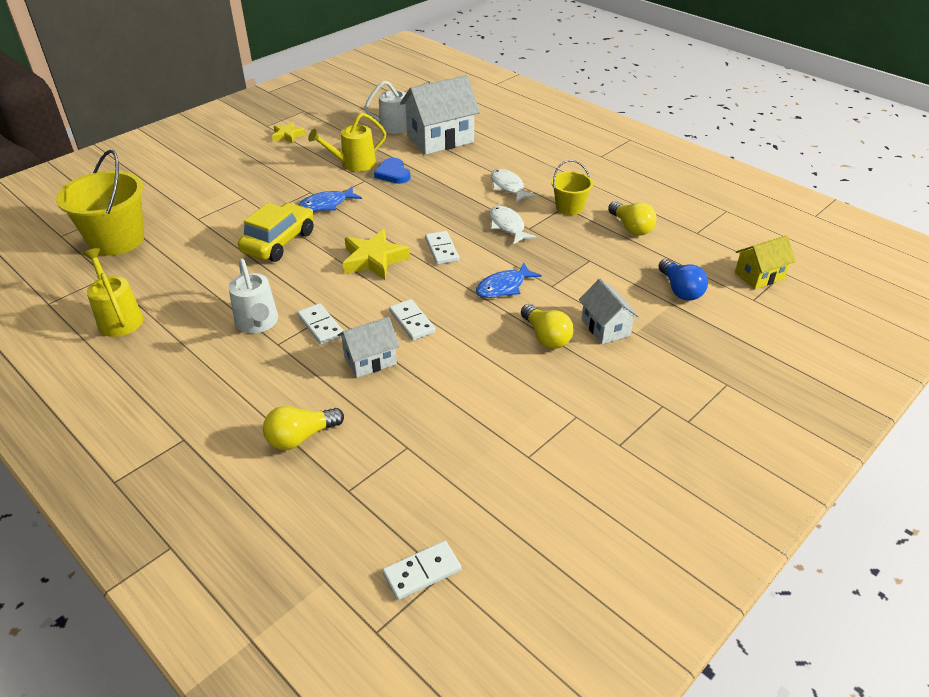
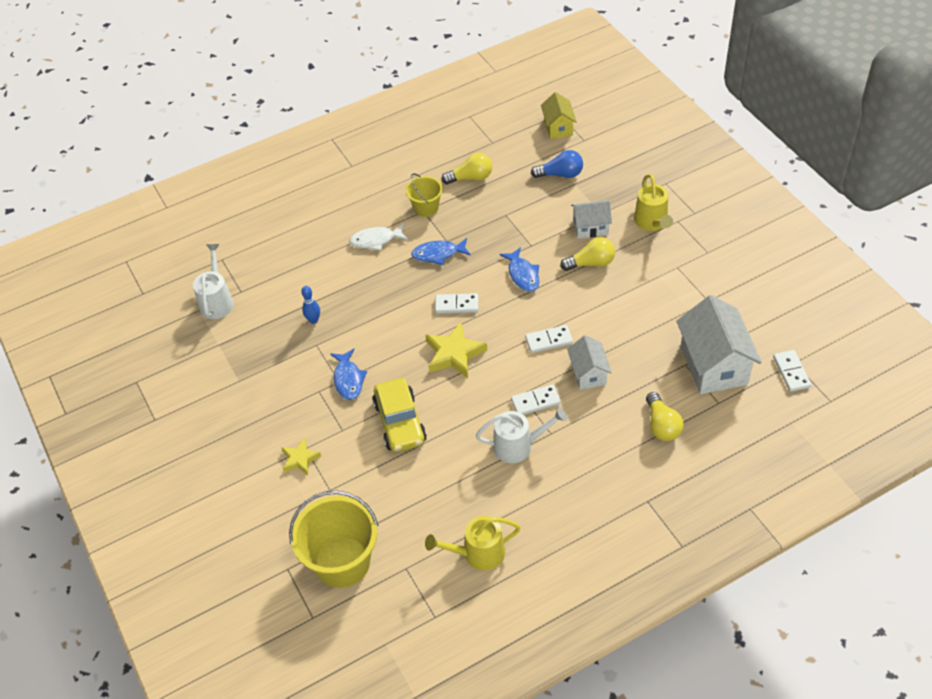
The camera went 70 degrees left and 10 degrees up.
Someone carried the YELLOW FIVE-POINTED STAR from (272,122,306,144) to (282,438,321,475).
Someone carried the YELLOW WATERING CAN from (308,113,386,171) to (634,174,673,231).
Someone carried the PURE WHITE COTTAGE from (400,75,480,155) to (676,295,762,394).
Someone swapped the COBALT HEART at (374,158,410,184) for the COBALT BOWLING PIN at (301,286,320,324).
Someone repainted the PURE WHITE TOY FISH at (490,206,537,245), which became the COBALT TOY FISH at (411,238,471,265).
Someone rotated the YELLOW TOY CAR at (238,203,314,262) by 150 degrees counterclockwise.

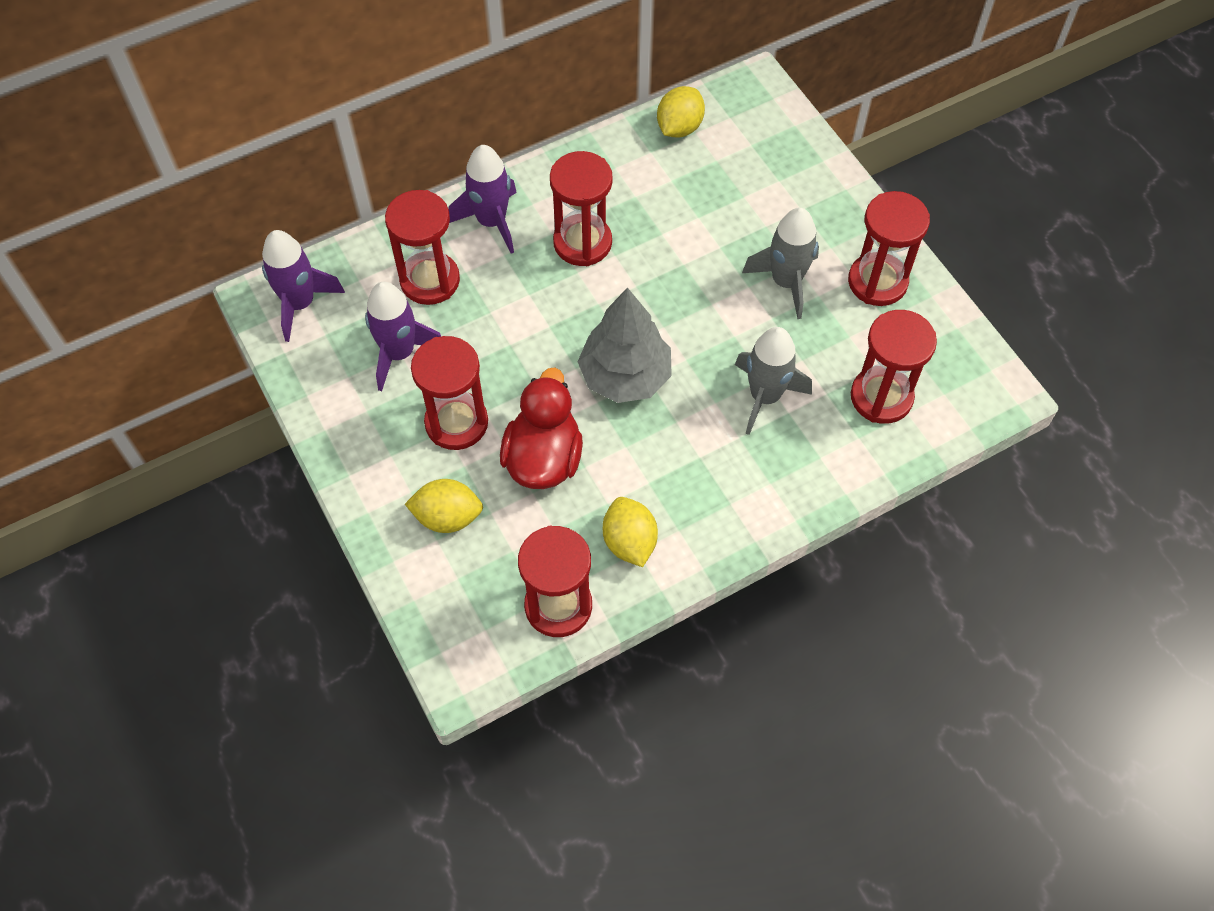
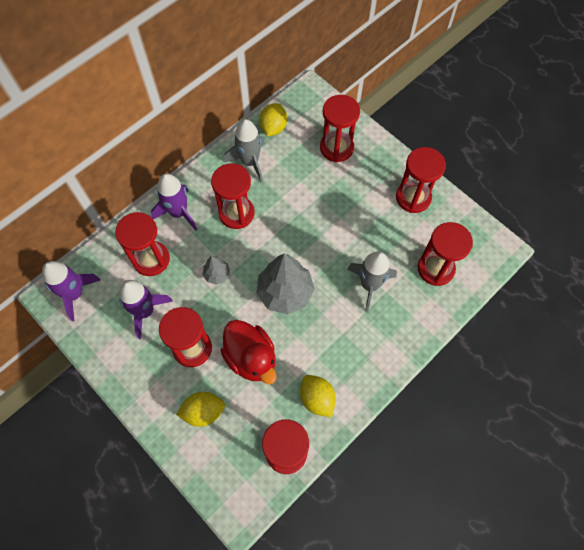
The camera went 15 degrees left and 5 degrees up.
Someone put down the GREY TREE at (202,256,230,284).
Someone put down the SCARLET SANDGLASS at (320,95,360,162).
Someone carried the GREY ROCKET from (742,208,819,319) to (224,119,265,182).
Someone rotated the SCARLET RUBBER DUCK at (500,367,583,489) by 150 degrees clockwise.

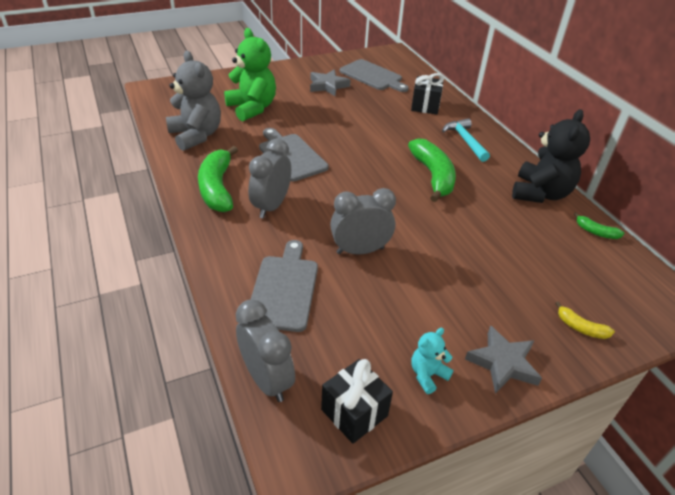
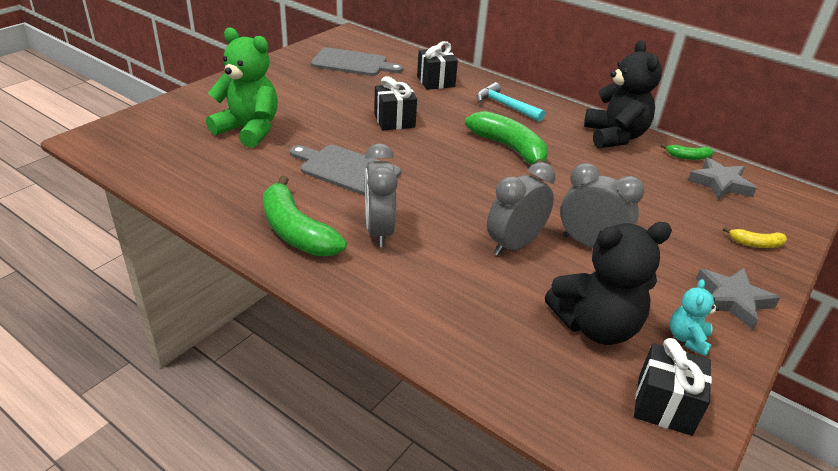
The camera went 30 degrees left and 5 degrees down.
Someone took away the GREY STUFFED BEAR at (166,51,221,151).
Someone took away the GREY CHOPPING BOARD at (251,240,318,332).
Someone put down the EBONY PRESENT at (374,76,417,130).
Someone put down the EBONY STUFFED BEAR at (545,222,672,345).
Someone carried the GREY ALARM CLOCK from (236,299,295,402) to (560,163,644,248).
Someone carried the GREY FIVE-POINTED STAR from (310,70,351,96) to (688,157,757,200).

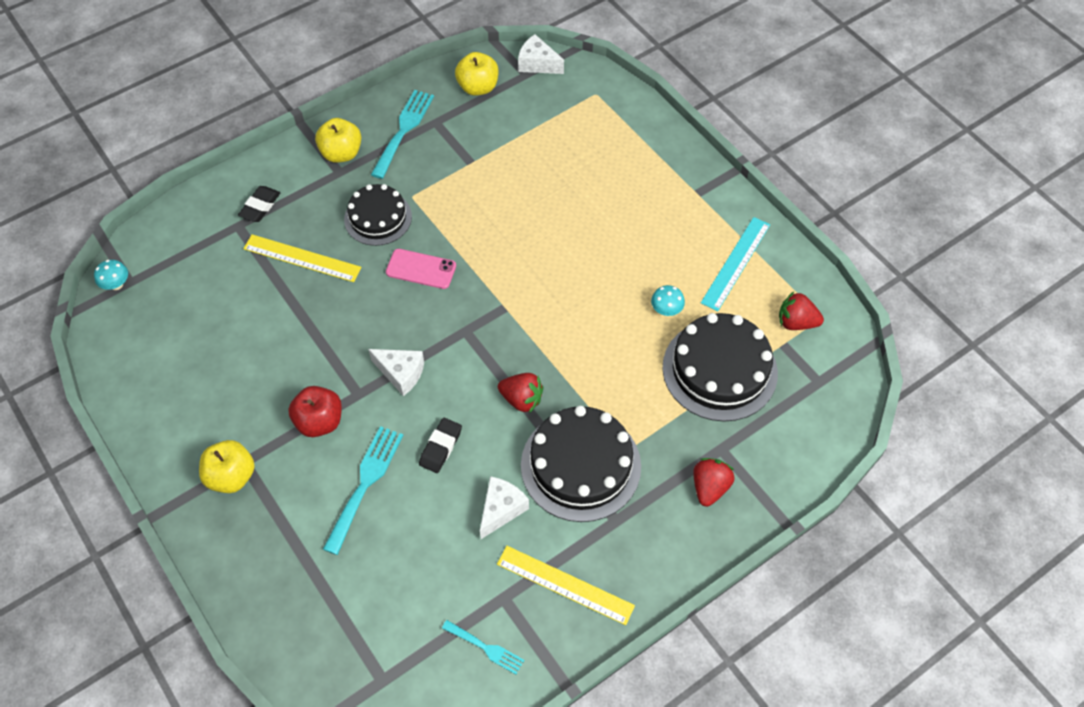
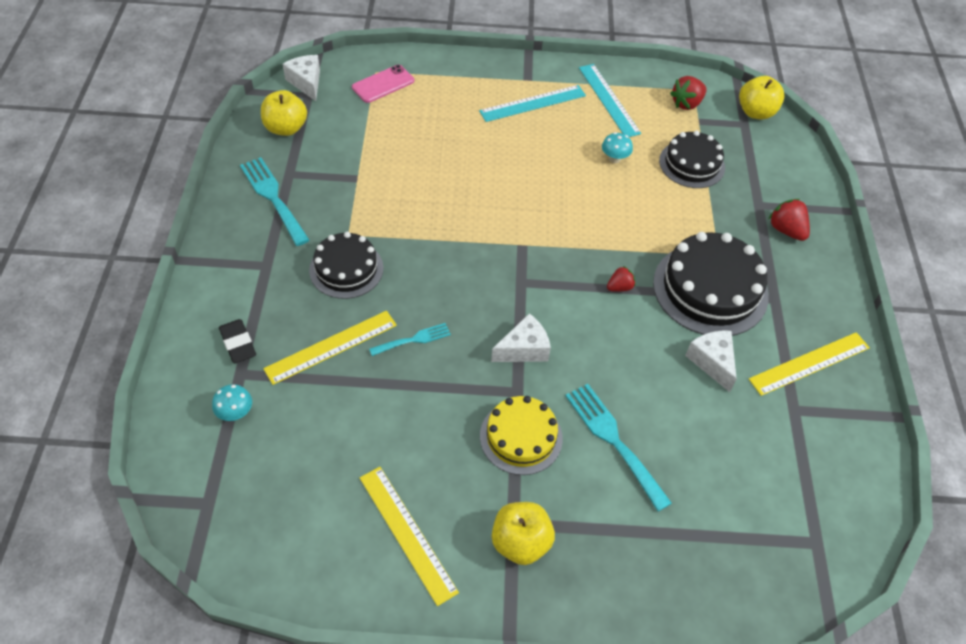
The camera went 55 degrees left and 5 degrees down.
Someone took away the EBONY GUM ERASER at (419,418,462,473).
Someone put down the YELLOW STRAIGHTEDGE at (360,467,459,606).
Someone put down the TURQUOISE STRAIGHTEDGE at (479,85,586,122).
Someone carried the TURQUOISE FUNGUS from (94,260,128,290) to (212,384,252,421).
Someone carried the YELLOW APPLE from (315,118,362,163) to (739,76,785,119).
Someone carried the ROSE-PINK MOBILE PHONE from (386,249,456,289) to (352,65,414,103).
Someone carried the TURQUOISE TABLE FORK from (442,620,524,674) to (369,323,451,356).
Someone swapped the SCARLET APPLE at (288,386,342,437) for the YELLOW GATEAU at (480,396,563,475).
Someone rotated the PURE WHITE CHEESE at (518,34,564,74) by 90 degrees clockwise.
Someone scaled the SCARLET TOY STRAWBERRY at (498,373,544,413) by 0.64.
Someone scaled the EBONY GATEAU at (662,313,778,421) by 0.64.

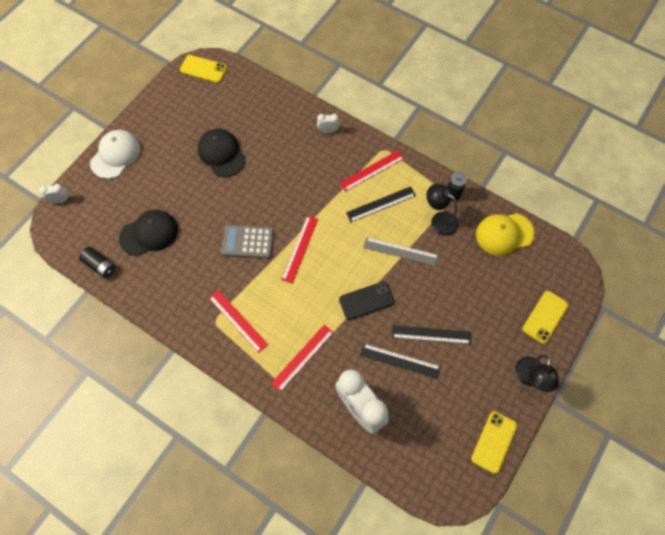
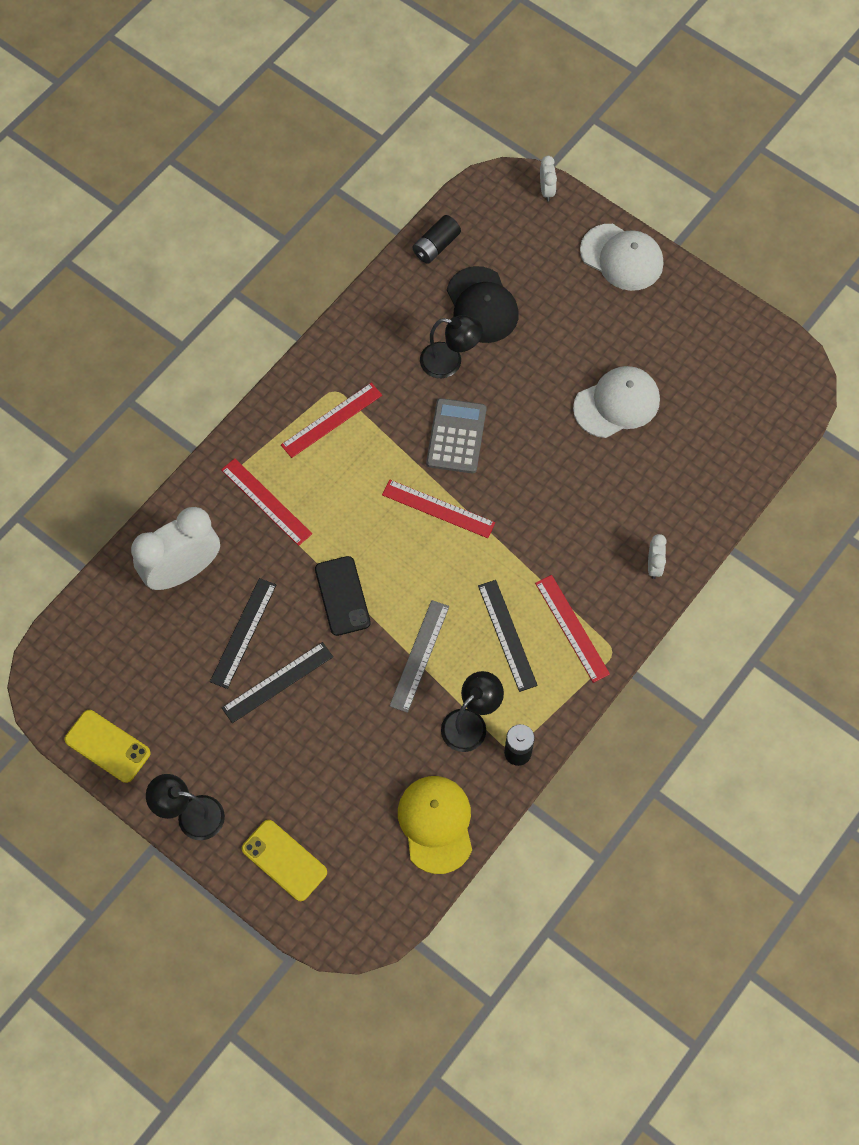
The camera went 95 degrees right and 0 degrees up.
Someone took away the YELLOW MOBILE PHONE at (180,55,227,83).
Someone put down the EBONY READING LAMP at (420,315,483,378).
Someone repainted the EBONY CAP at (197,129,246,177), which became the PURE WHITE CAP at (573,366,660,438).
Someone rotated the EBONY STRAIGHTEDGE at (392,325,471,344) by 45 degrees clockwise.

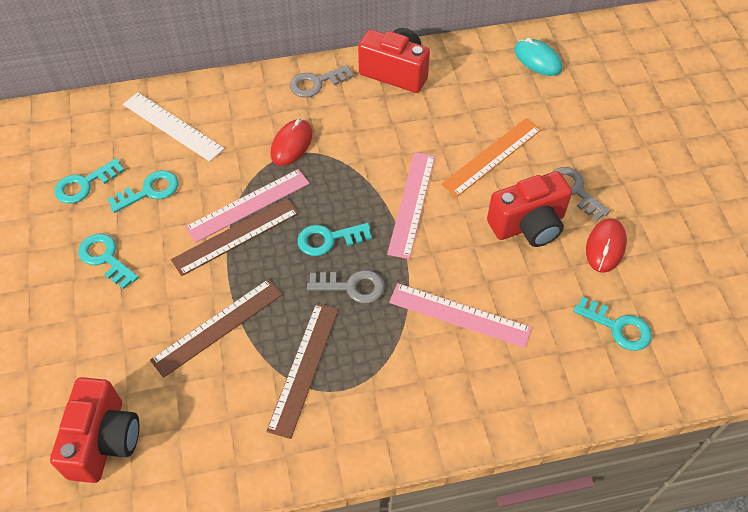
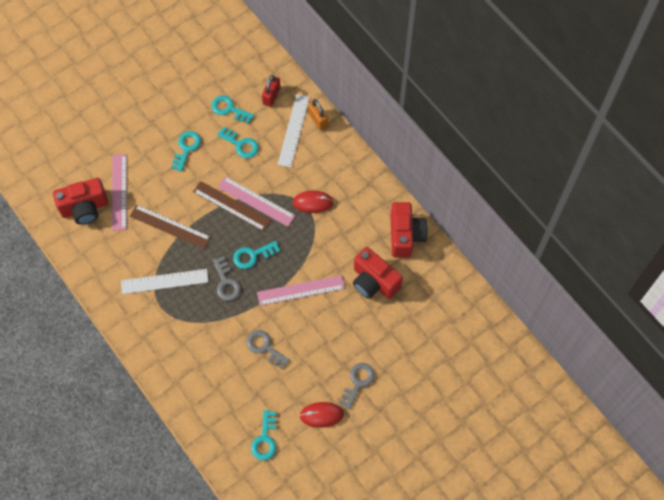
The camera went 65 degrees right and 10 degrees up.
Someone took away the ORANGE STRAIGHTEDGE at (441,118,542,197).
Someone took away the TURQUOISE MOUSE at (514,38,562,76).
Someone put down the SCARLET PADLOCK at (262,75,281,107).
Someone put down the ORANGE PADLOCK at (308,99,328,131).
Someone carried the GREY KEY from (290,65,354,98) to (246,330,290,369).
Someone carried the ROSE-PINK STRAIGHTEDGE from (389,283,532,348) to (112,154,127,231).
Someone carried the SCARLET COMPACT CAMERA from (487,171,572,247) to (353,247,403,299).
Someone repainted the RUSSET STRAIGHTEDGE at (266,303,339,439), which became the PURE WHITE STRAIGHTEDGE at (121,269,209,294).
Someone rotated the TURQUOISE KEY at (297,223,372,256) by 75 degrees counterclockwise.

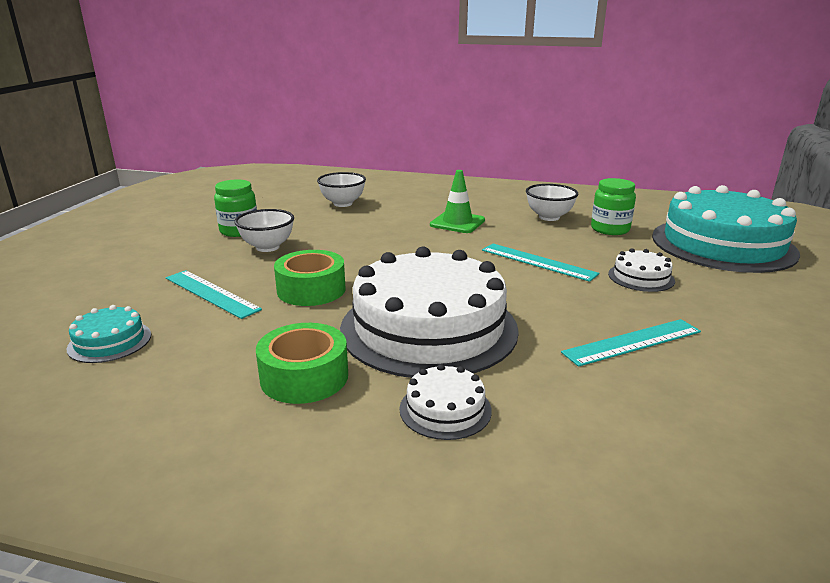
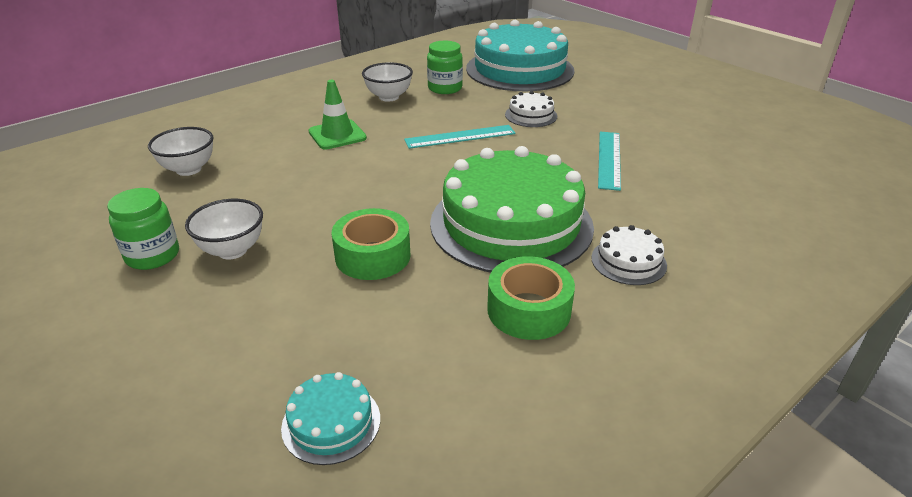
The camera went 55 degrees left and 10 degrees up.
Someone took away the TURQUOISE STRAIGHTEDGE at (166,270,262,319).
Someone repainted the PURE WHITE GATEAU at (340,246,519,378), which became the EMERALD GATEAU at (430,146,594,273).

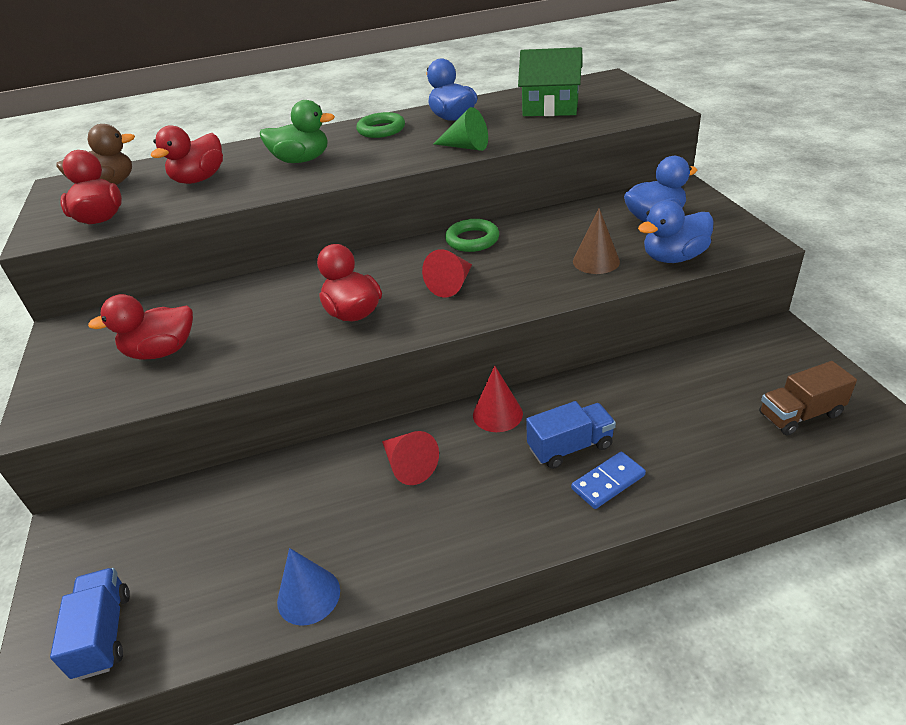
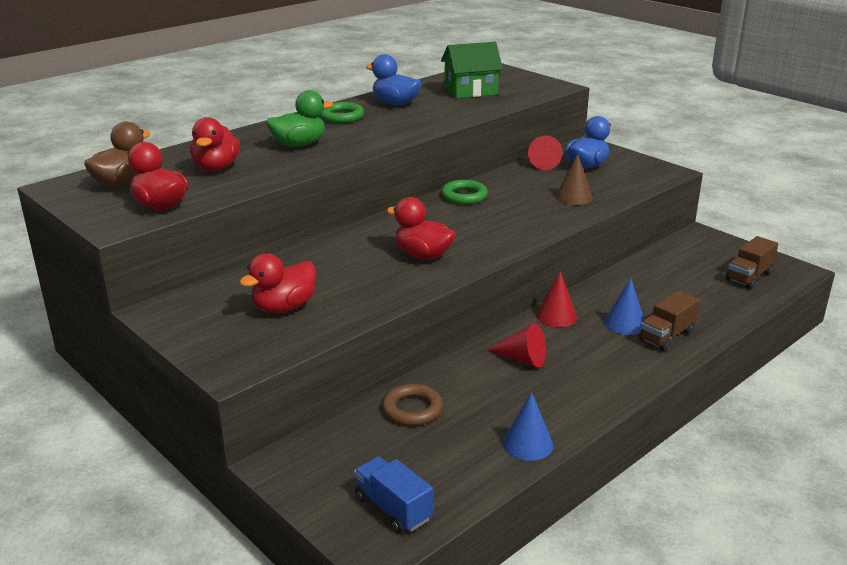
The camera went 30 degrees left and 10 degrees down.
Someone took away the EMERALD CONE SHAPE at (434,107,488,151).
Someone took away the COBALT RUBBER DUCK at (638,200,714,263).
Someone put down the RUSSET HOOP at (382,384,443,426).
Someone carried the SCARLET CONE SHAPE from (422,249,472,297) to (528,135,563,170).
Someone swapped the COBALT TOY TRUCK at (526,401,616,469) for the COBALT CONE SHAPE at (604,278,644,335).
Someone swapped the COBALT DOMINO PIECE at (571,452,646,509) for the RUSSET TOY TRUCK at (639,290,700,351).

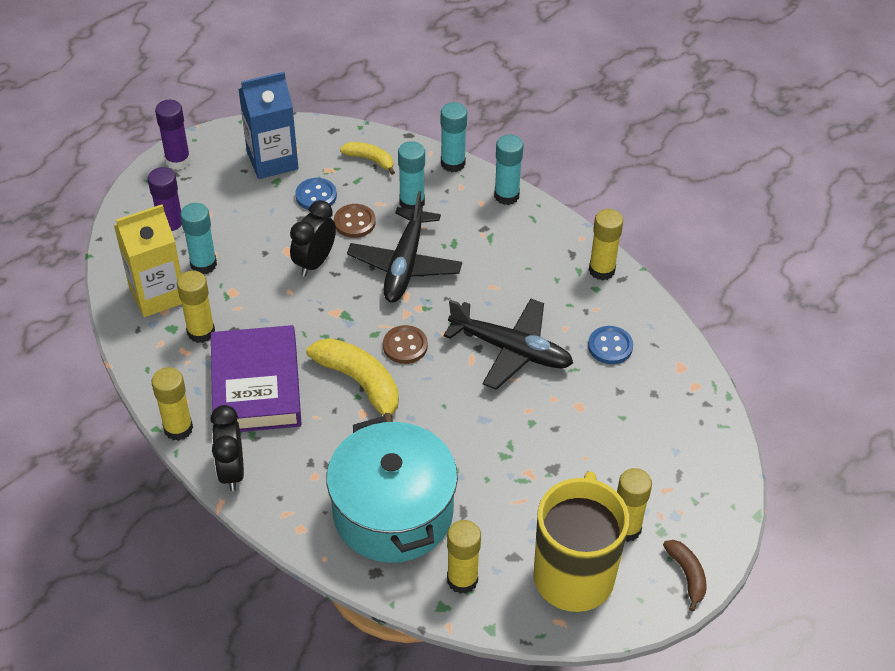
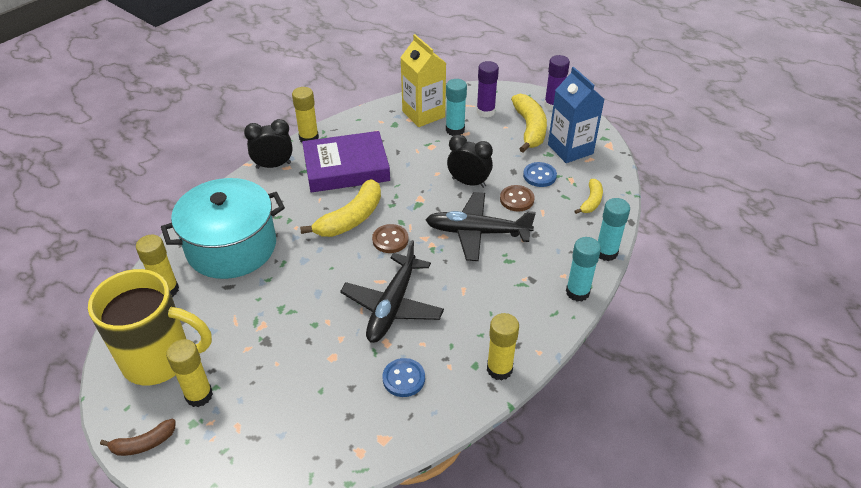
The camera went 85 degrees right and 5 degrees down.
Someone took away the YELLOW GLUE STICK at (177,270,215,343).
Someone took away the TURQUOISE GLUE STICK at (398,141,425,210).
Someone put down the YELLOW TOY BANANA at (511,94,547,153).

